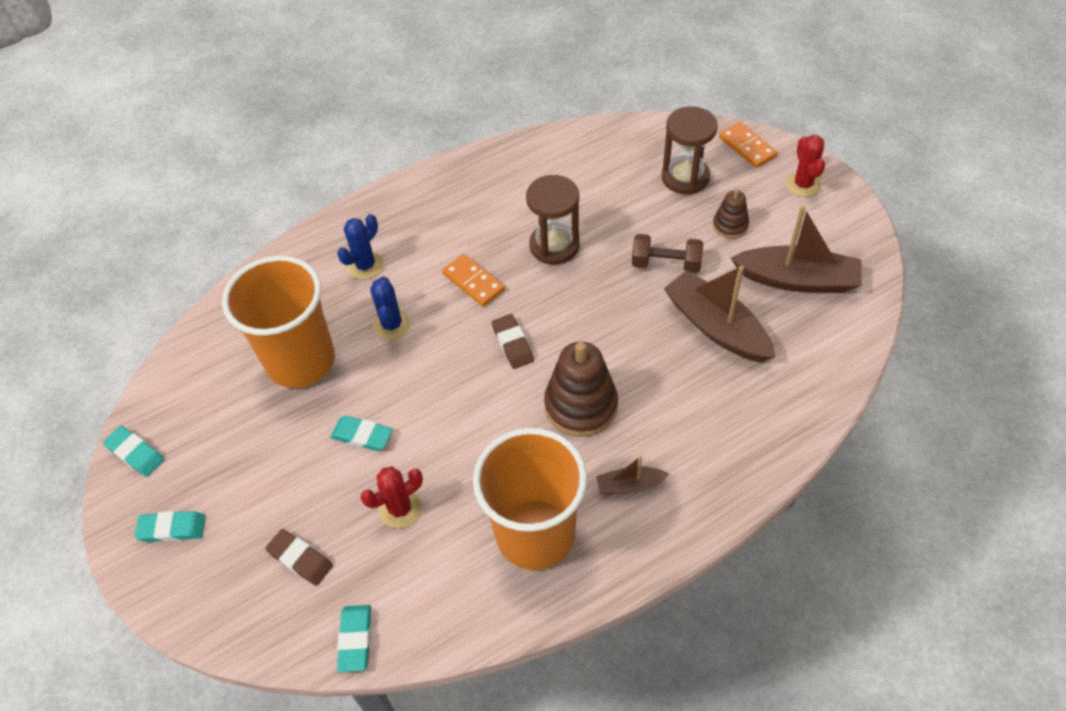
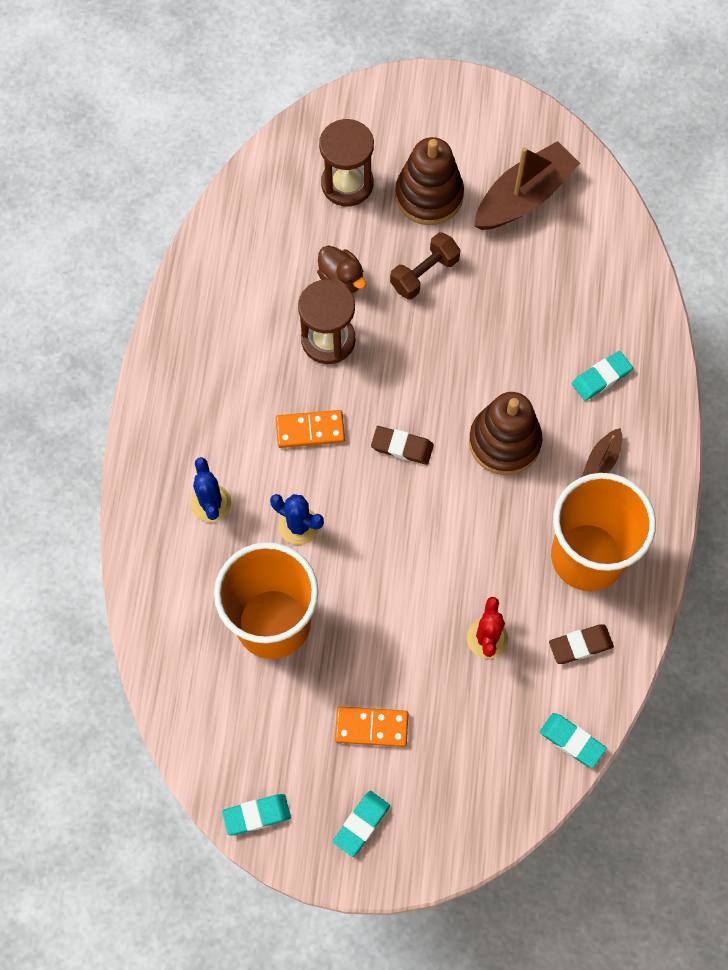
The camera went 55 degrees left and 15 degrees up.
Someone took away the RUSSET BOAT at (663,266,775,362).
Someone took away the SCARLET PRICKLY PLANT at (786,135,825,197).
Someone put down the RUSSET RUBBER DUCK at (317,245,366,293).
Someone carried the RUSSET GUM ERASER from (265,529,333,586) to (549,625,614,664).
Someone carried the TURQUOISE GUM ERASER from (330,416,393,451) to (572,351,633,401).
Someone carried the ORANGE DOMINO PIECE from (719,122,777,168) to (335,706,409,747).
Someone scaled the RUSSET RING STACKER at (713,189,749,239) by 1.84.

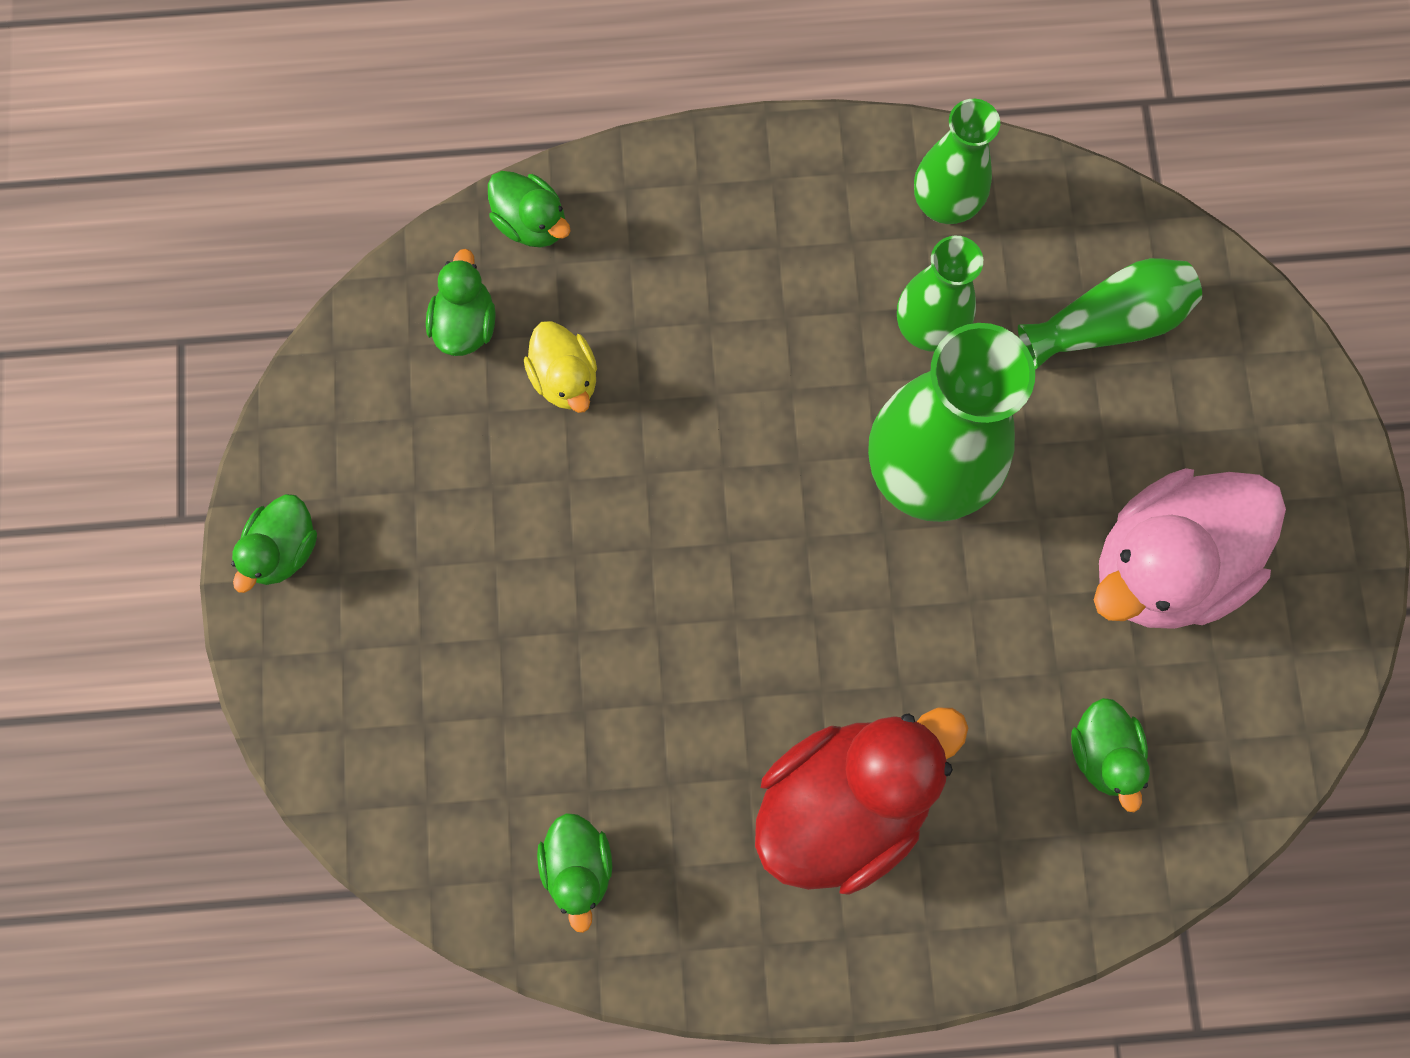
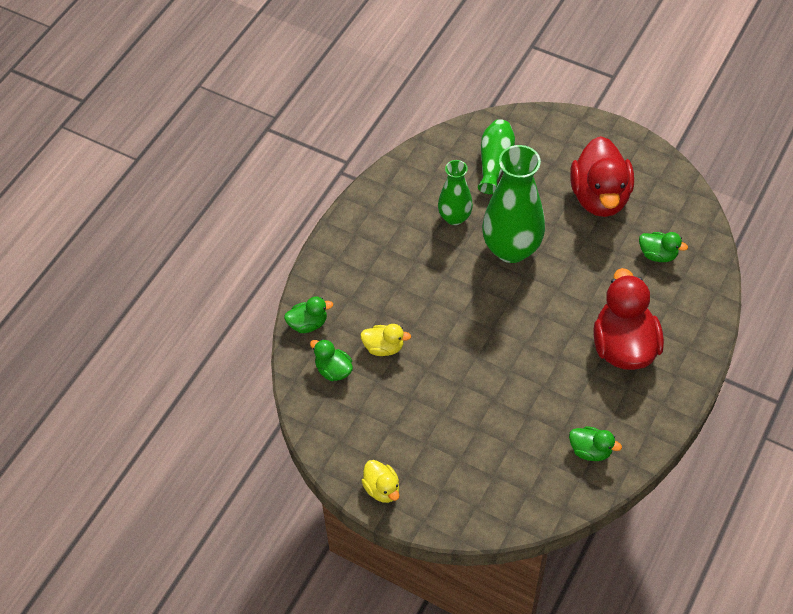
The camera went 55 degrees left and 20 degrees down.
Someone took away the EMERALD FLOWER VASE at (914,99,1000,224).
Someone repainted the EMERALD RUBBER DUCK at (231,494,317,593), which became the YELLOW RUBBER DUCK at (361,460,399,503).
Someone repainted the ROSE-PINK RUBBER DUCK at (1094,468,1286,629), which became the SCARLET RUBBER DUCK at (570,136,634,217).

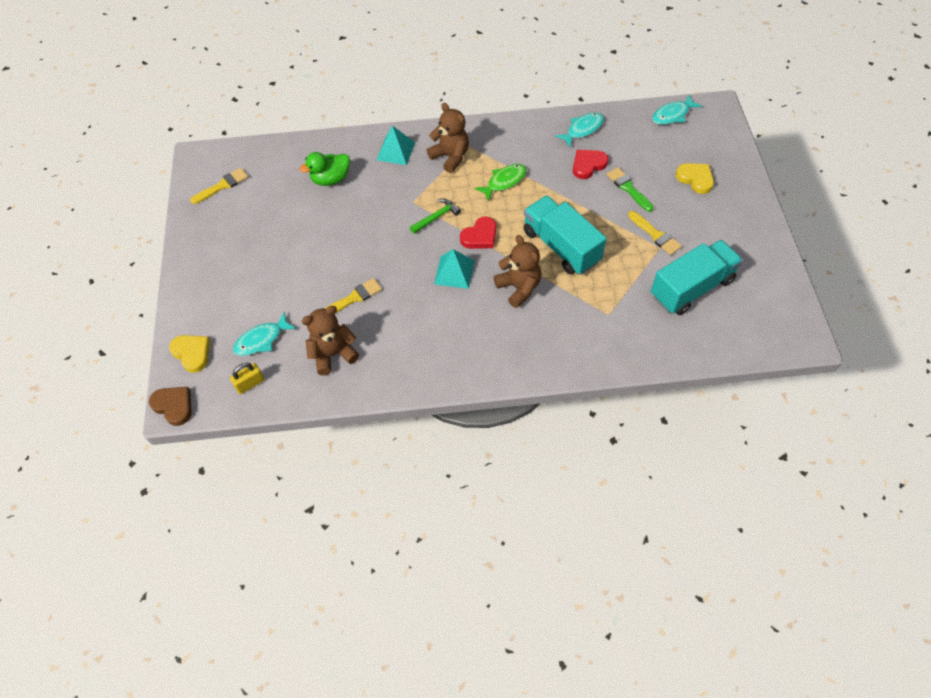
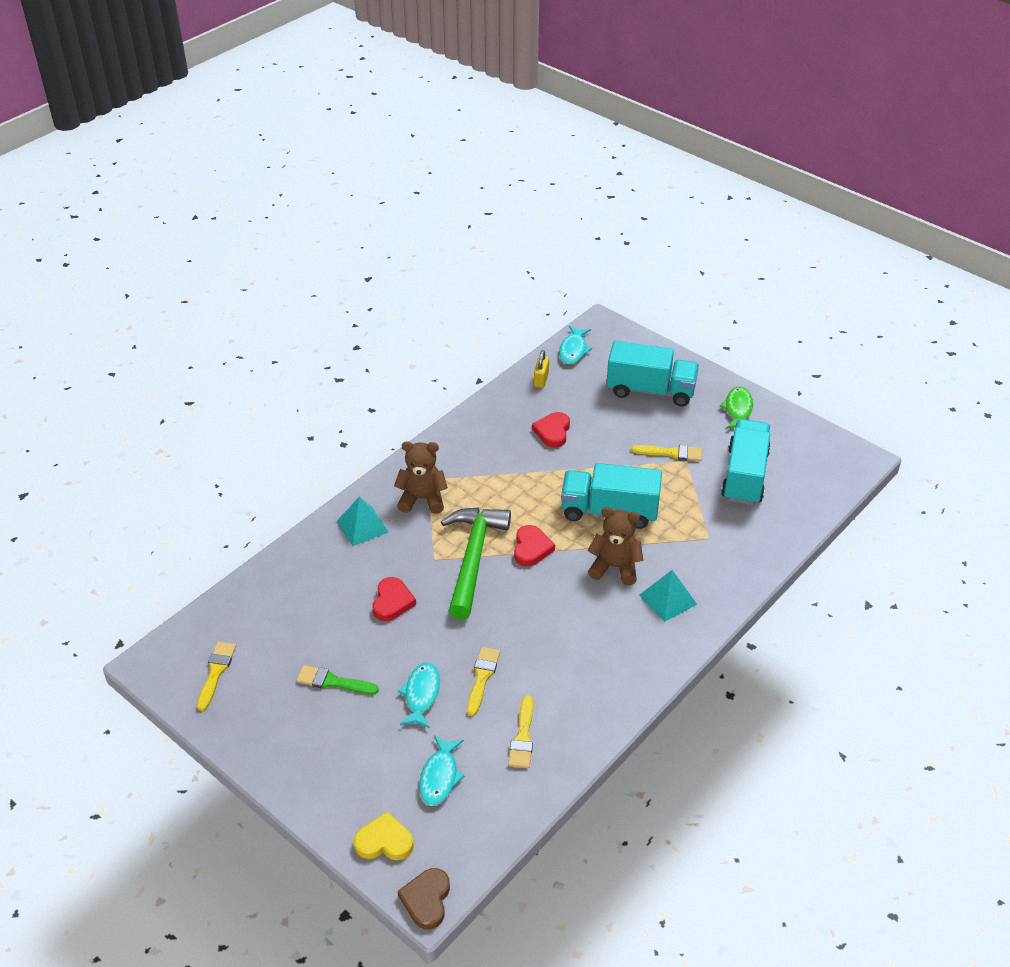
The camera went 45 degrees left and 15 degrees down.
Someone took away the EMERALD RUBBER DUCK at (300,152,350,186).
Someone put down the SCARLET HEART at (373,577,416,621).
Someone carried the YELLOW PADLOCK from (230,363,264,394) to (534,350,549,388).
Someone carried the TURQUOISE SOLID PYRAMID from (434,249,474,289) to (640,570,697,622).
Someone carried the EMERALD TOY FISH from (475,164,527,202) to (719,387,753,429).
Someone carried the TURQUOISE TOY FISH from (555,113,604,148) to (398,662,440,728).
Someone carried the EMERALD PAINT BRUSH from (607,167,653,212) to (296,665,379,694).
Someone swapped the RUSSET STUFFED BEAR at (302,306,359,375) for the YELLOW PAINT BRUSH at (508,695,533,768).
Someone swapped the YELLOW HEART at (676,163,714,194) for the TURQUOISE TOY TRUCK at (607,341,699,406).
Someone rotated the RUSSET HEART at (149,387,191,426) by 75 degrees counterclockwise.
Someone scaled the EMERALD CLAW HAMMER at (410,199,461,234) by 2.17.

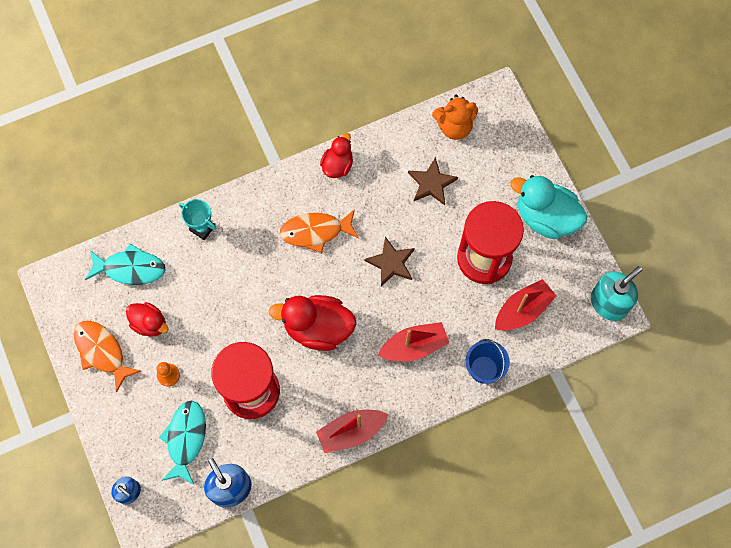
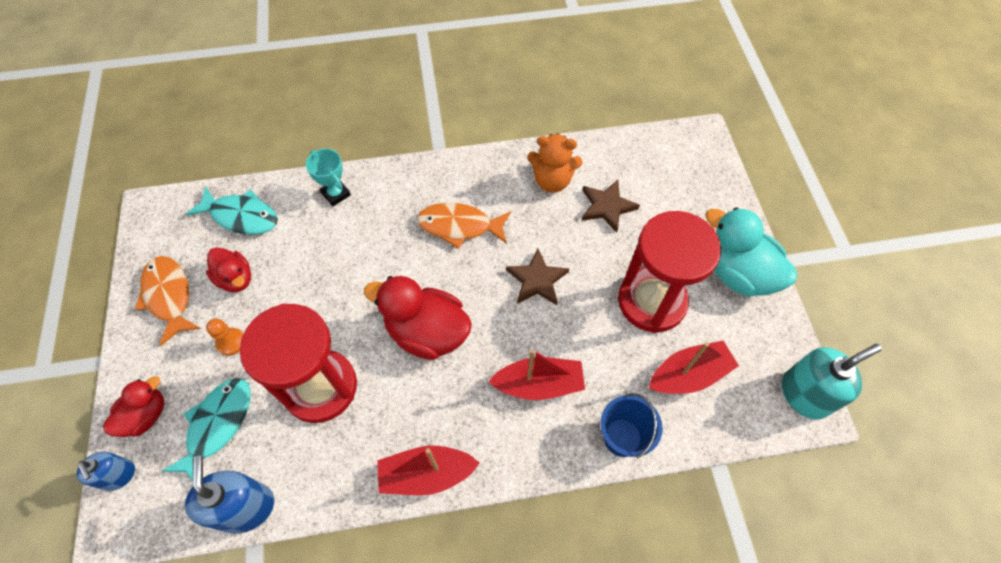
The camera went 15 degrees right and 10 degrees down.
Someone carried the SCARLET RUBBER DUCK from (320,133,353,178) to (103,376,164,437).
Someone carried the ORANGE STUFFED BEAR from (432,95,478,140) to (527,133,582,192).

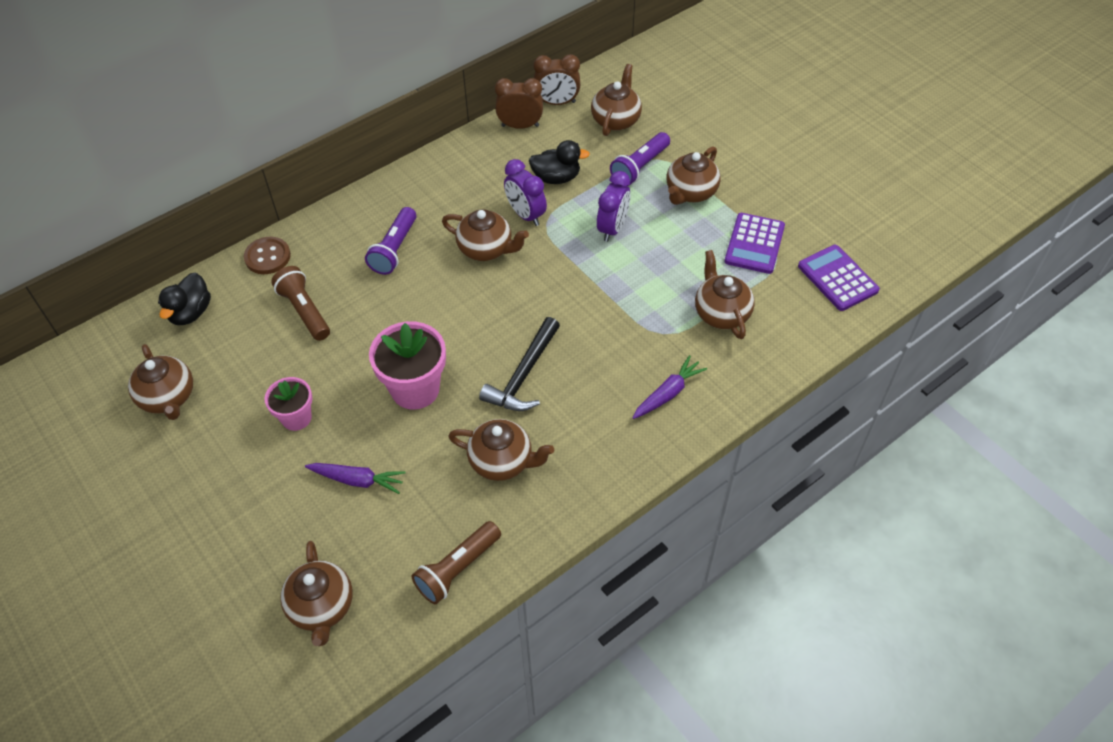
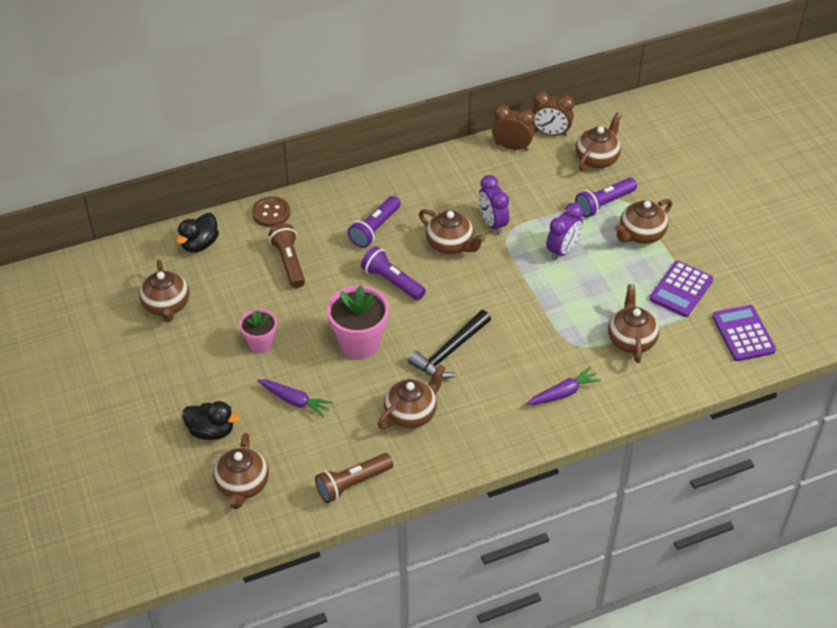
The camera went 15 degrees right and 5 degrees down.
Someone put down the ROYAL PURPLE POCKET TORCH at (361,246,426,300).
Someone carried the EBONY RUBBER DUCK from (529,140,590,184) to (182,401,240,440).
Someone rotated the RUSSET TEA POT at (448,419,554,481) by 75 degrees counterclockwise.

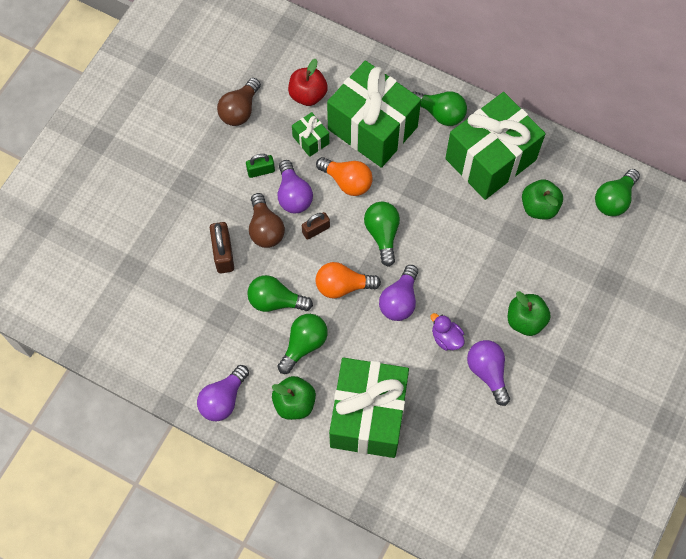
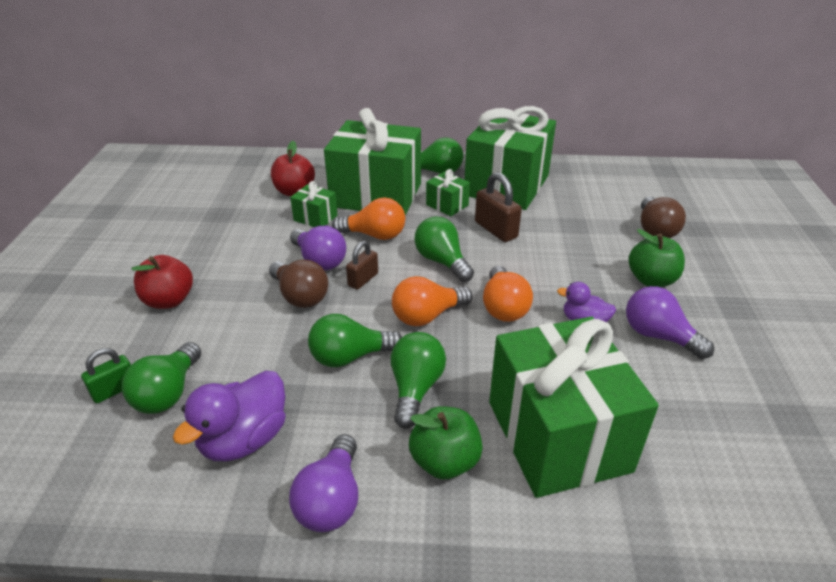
The camera went 25 degrees left and 30 degrees down.
Someone took away the EMERALD APPLE at (522,179,563,220).
Someone put down the SCARLET APPLE at (132,255,193,309).
Someone put down the ROYAL PURPLE RUBBER DUCK at (173,371,286,461).
Someone put down the EMERALD PRESENT at (426,169,470,216).
Someone carried the RUSSET PADLOCK from (210,222,234,273) to (475,172,522,242).
Someone carried the RUSSET LIGHT BULB from (217,78,261,126) to (641,197,686,238).
Someone carried the EMERALD PADLOCK from (246,154,275,178) to (81,348,131,403).
Someone carried the EMERALD LIGHT BULB from (595,169,640,216) to (122,342,201,414).
Someone repainted the ROYAL PURPLE LIGHT BULB at (379,265,418,321), which became the ORANGE LIGHT BULB at (483,266,533,322).

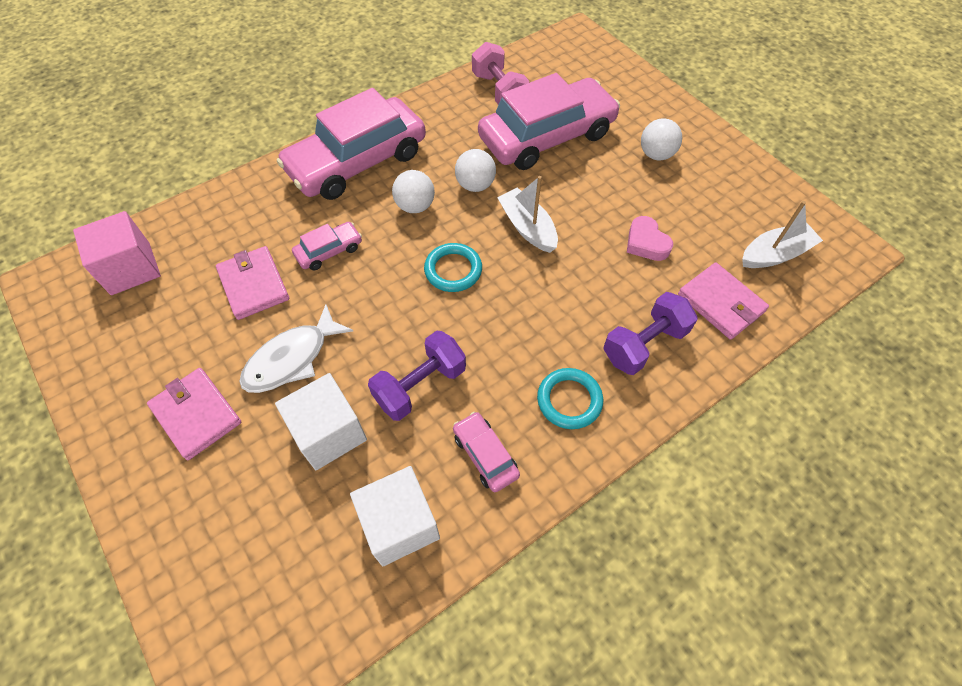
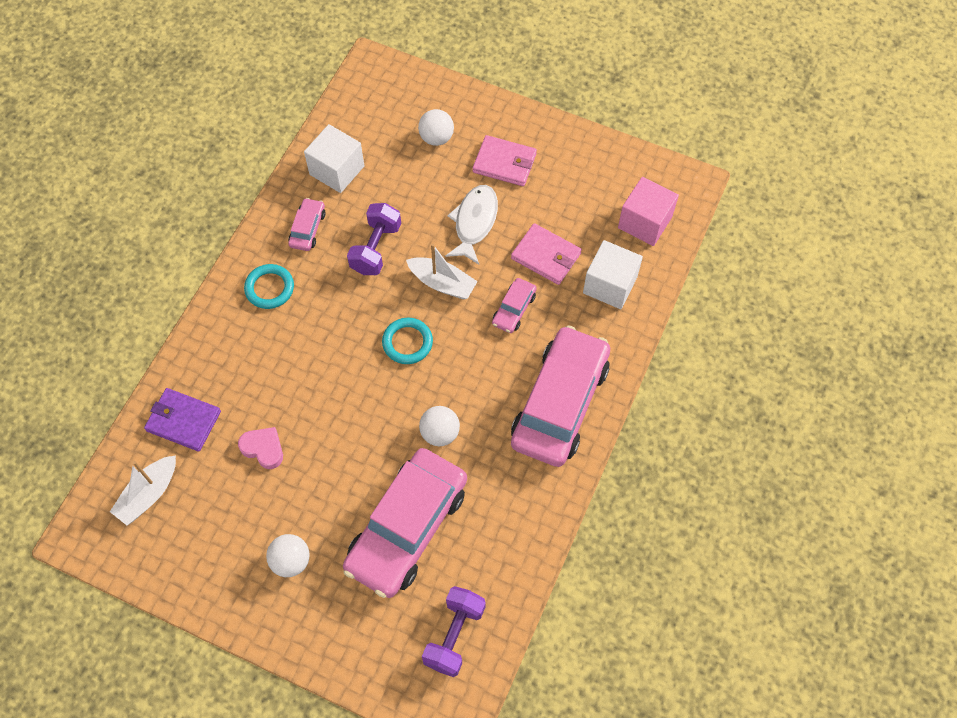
The camera went 150 degrees right and 5 degrees up.
Someone took away the ROSE-PINK HAND WEIGHT at (472,42,529,105).
Someone carried the PURE WHITE CUBE from (275,373,367,470) to (583,240,643,309).
Someone carried the PURE WHITE PLAY BALL from (392,170,435,213) to (418,109,454,146).
Someone carried the PURE WHITE BOAT from (497,176,558,253) to (406,244,478,299).
Someone carried the ROYAL PURPLE HAND WEIGHT from (604,292,698,375) to (422,586,486,677).
Someone repainted the ROSE-PINK CARD WALLET at (678,262,769,340), which became the ROYAL PURPLE CARD WALLET at (144,388,221,451).
Someone rotated the ROSE-PINK TOY CAR at (453,412,520,492) by 105 degrees counterclockwise.

